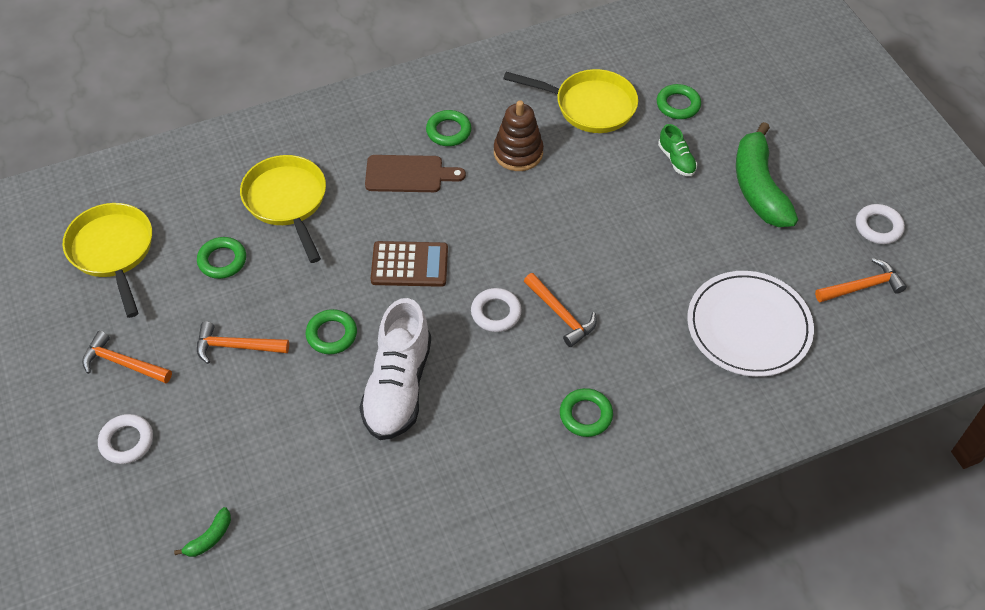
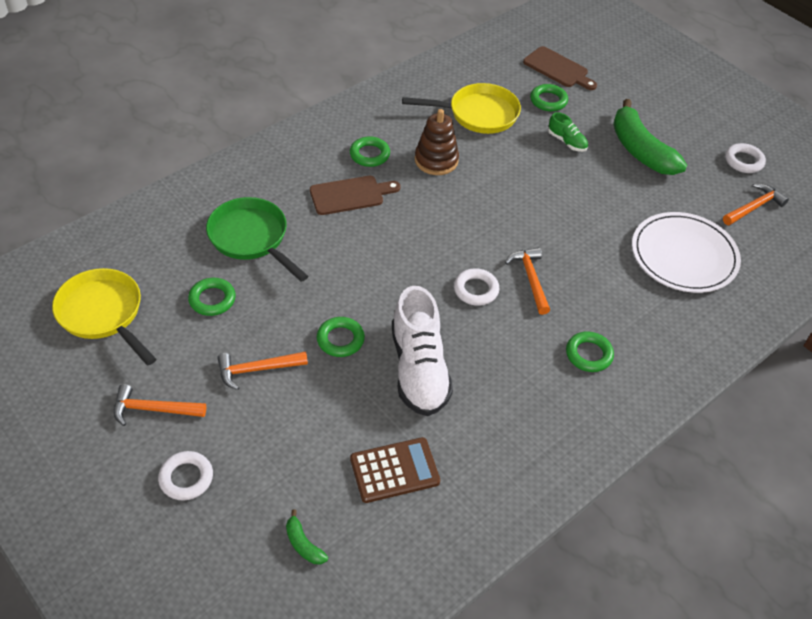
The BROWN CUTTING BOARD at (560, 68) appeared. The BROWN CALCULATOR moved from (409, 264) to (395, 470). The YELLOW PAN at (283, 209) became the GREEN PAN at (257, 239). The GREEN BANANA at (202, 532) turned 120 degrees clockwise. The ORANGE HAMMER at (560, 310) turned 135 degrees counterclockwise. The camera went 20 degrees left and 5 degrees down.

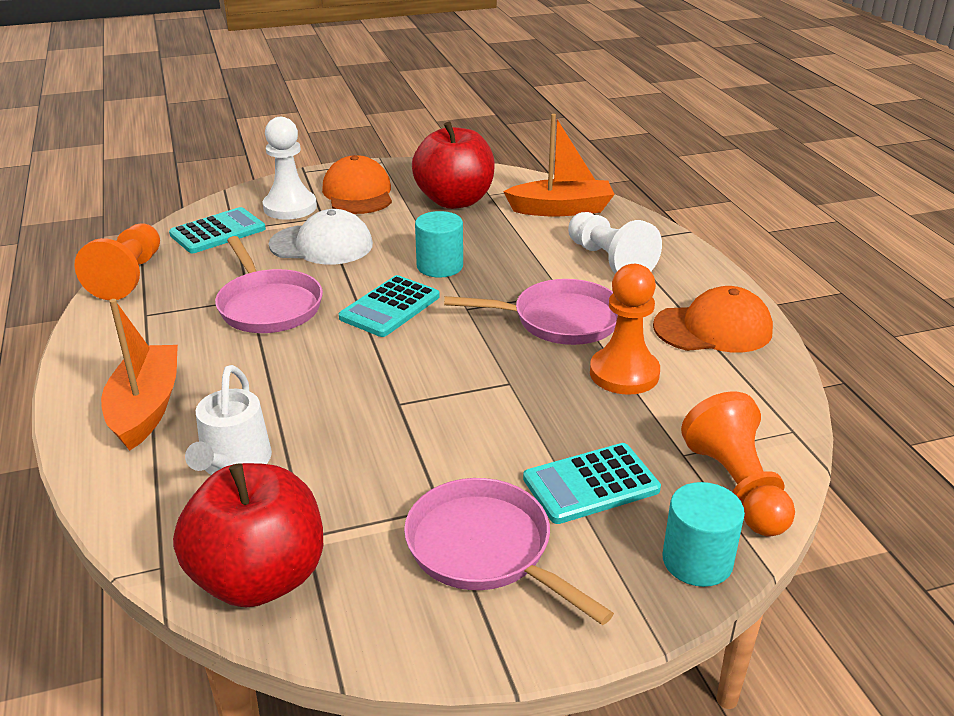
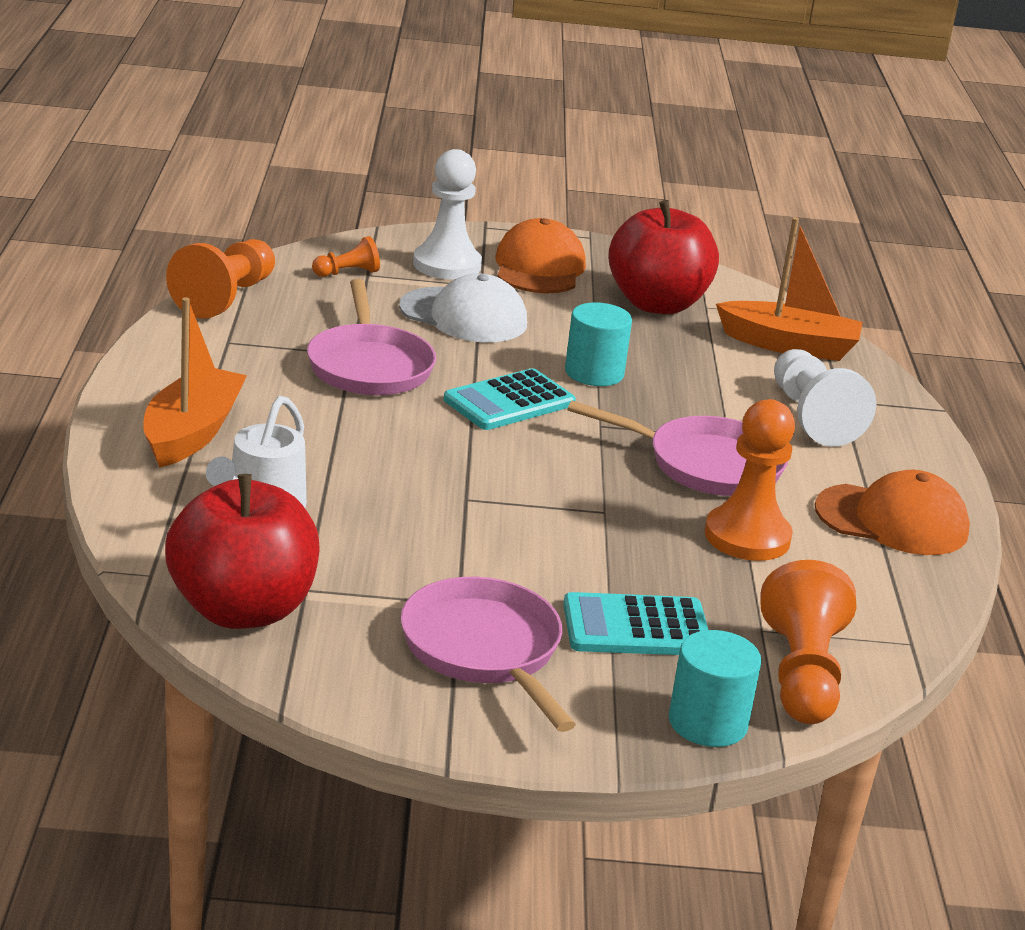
The TURQUOISE CALCULATOR at (217, 230) was replaced by the ORANGE PAWN at (346, 256). The camera went 15 degrees right and 5 degrees down.

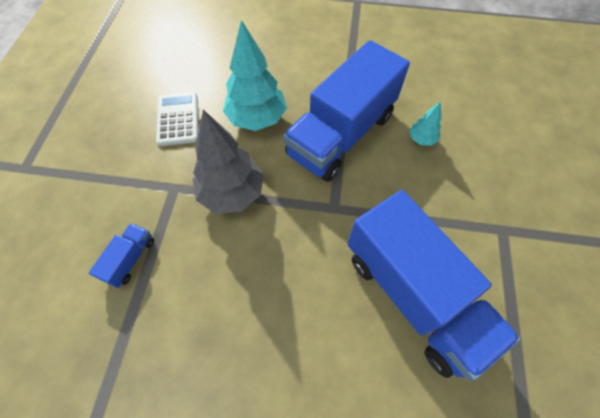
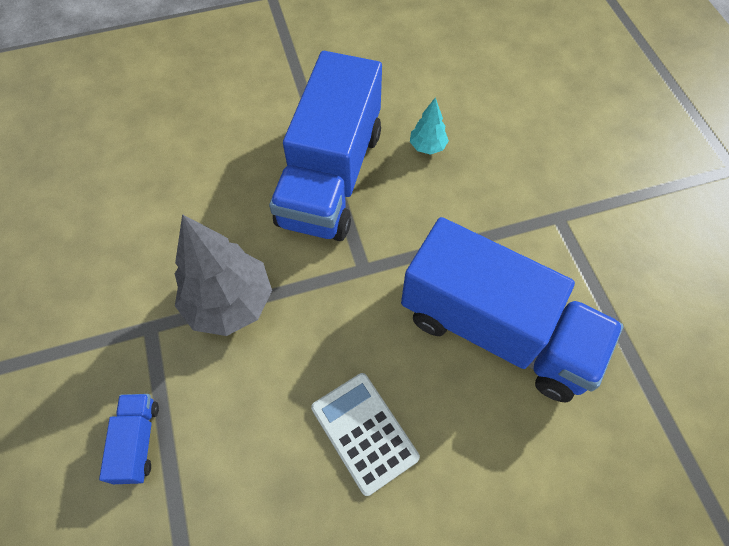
The TURQUOISE TREE at (255, 75) disappeared. The WHITE CALCULATOR moved from (177, 119) to (365, 434). The camera went 25 degrees left and 0 degrees up.

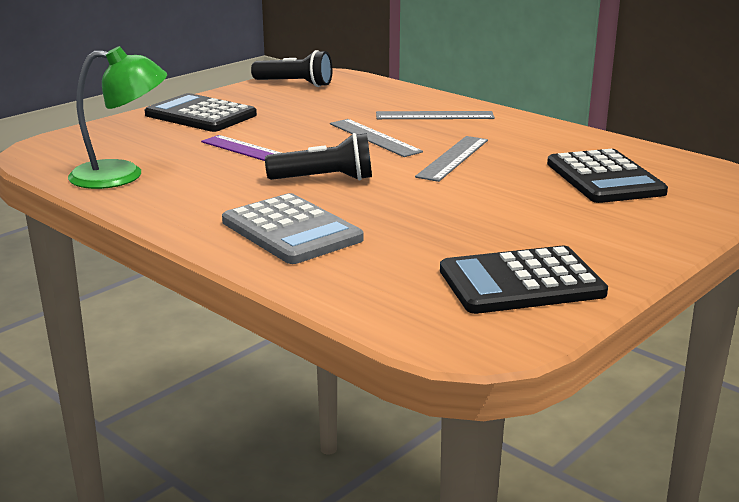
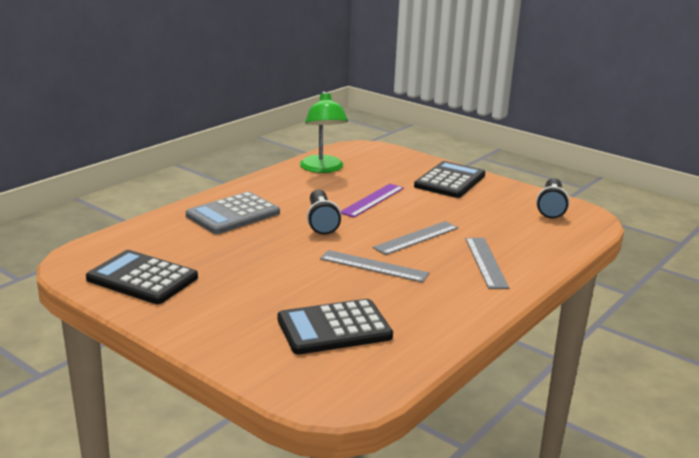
The BLACK CALCULATOR at (524, 280) turned 45 degrees counterclockwise. The camera went 85 degrees right and 0 degrees up.

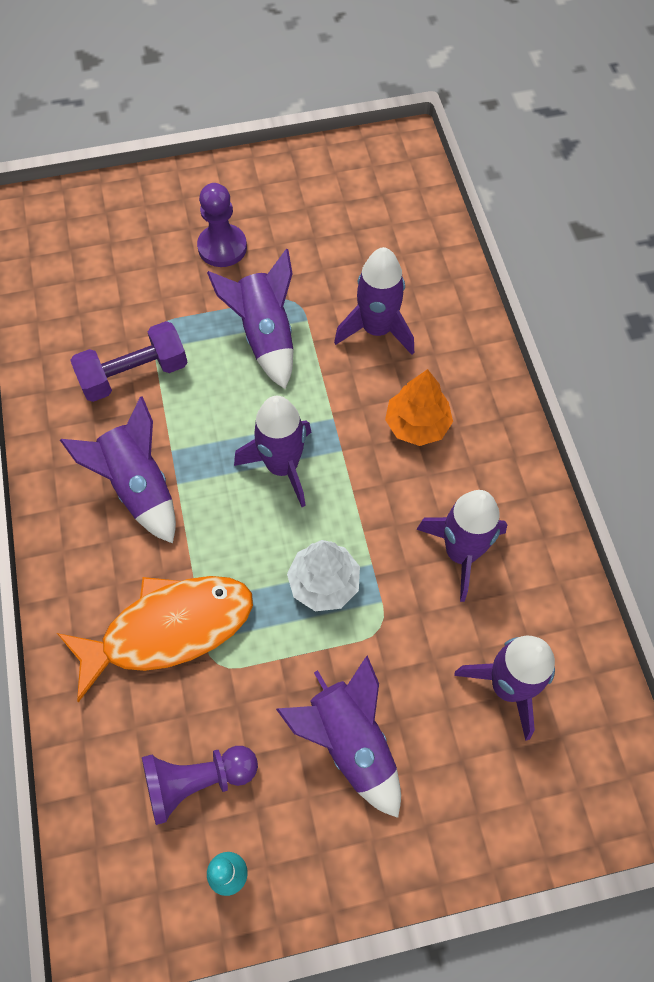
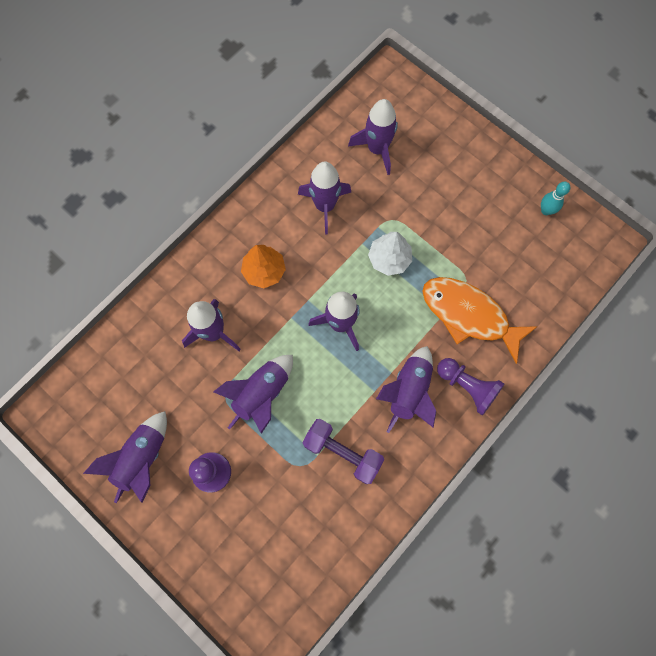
The PURPLE PAWN moved from (200, 785) to (470, 386). The PURPLE ROCKET moved from (338, 736) to (125, 457). The camera went 125 degrees left and 10 degrees up.

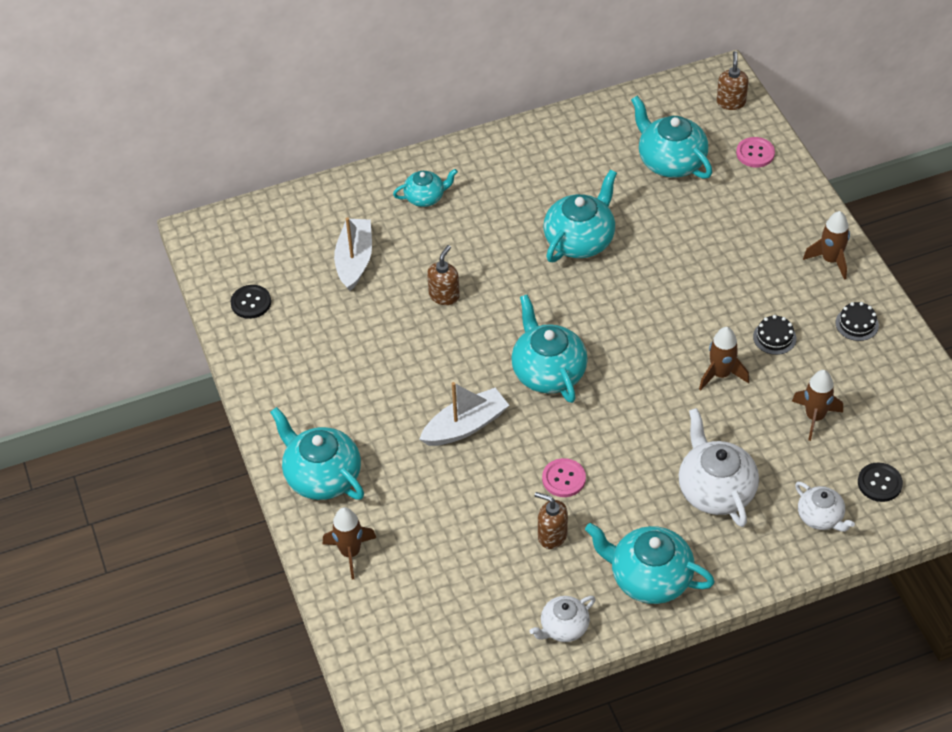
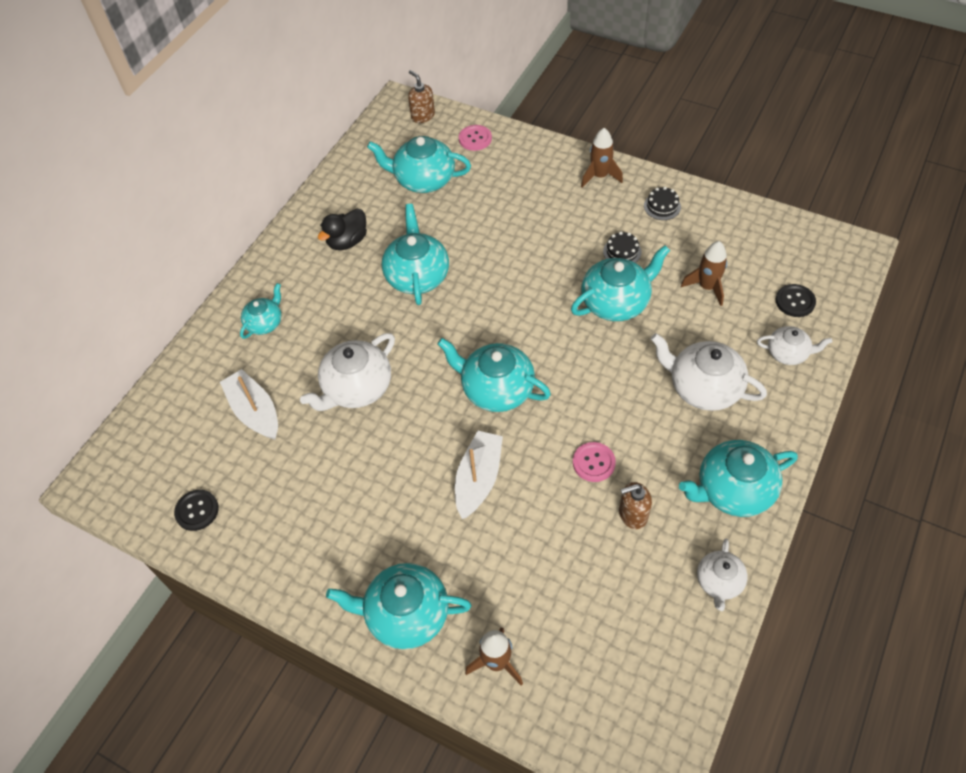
The BLACK DUCK at (342, 229) appeared. The BROWN SOAP DISPENSER at (443, 275) was replaced by the WHITE TEAPOT at (347, 372). The BROWN ROCKET at (724, 358) was replaced by the TURQUOISE TEAPOT at (620, 283). The camera went 40 degrees left and 5 degrees up.

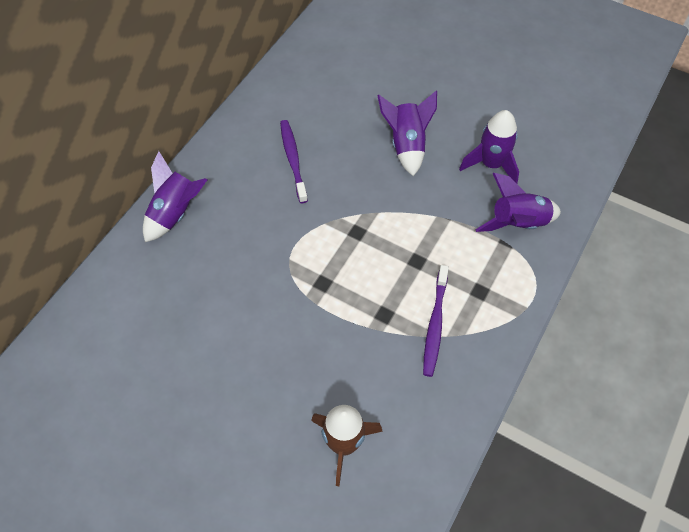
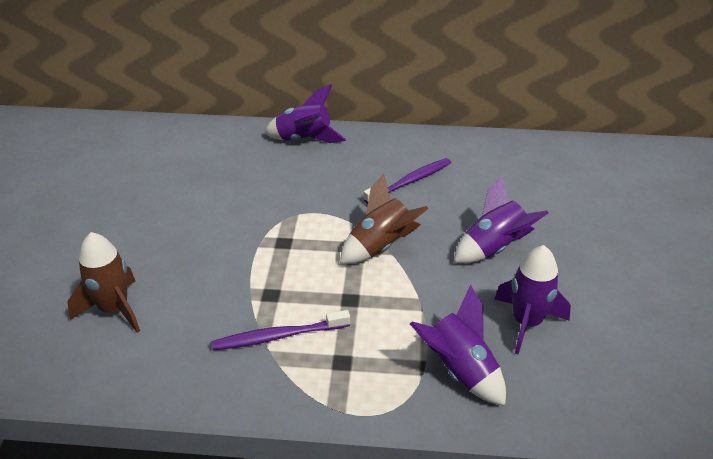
The BROWN ROCKET at (384, 218) appeared. The camera went 65 degrees right and 20 degrees down.

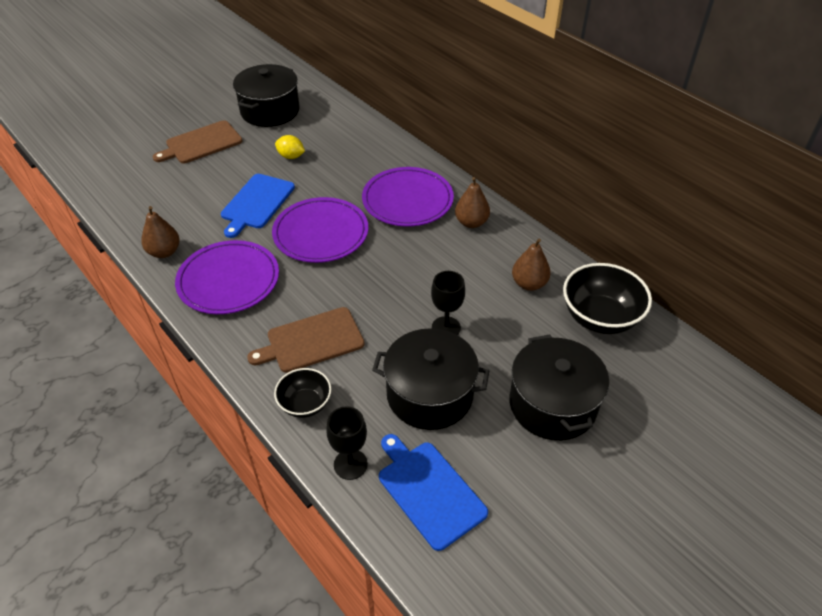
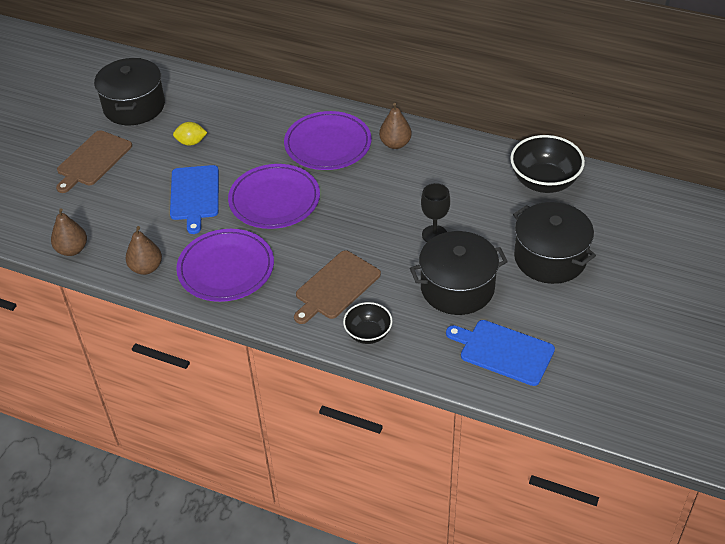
The BLACK GOBLET at (347, 443) disappeared. The BROWN PEAR moved from (531, 264) to (69, 232). The camera went 25 degrees left and 0 degrees up.

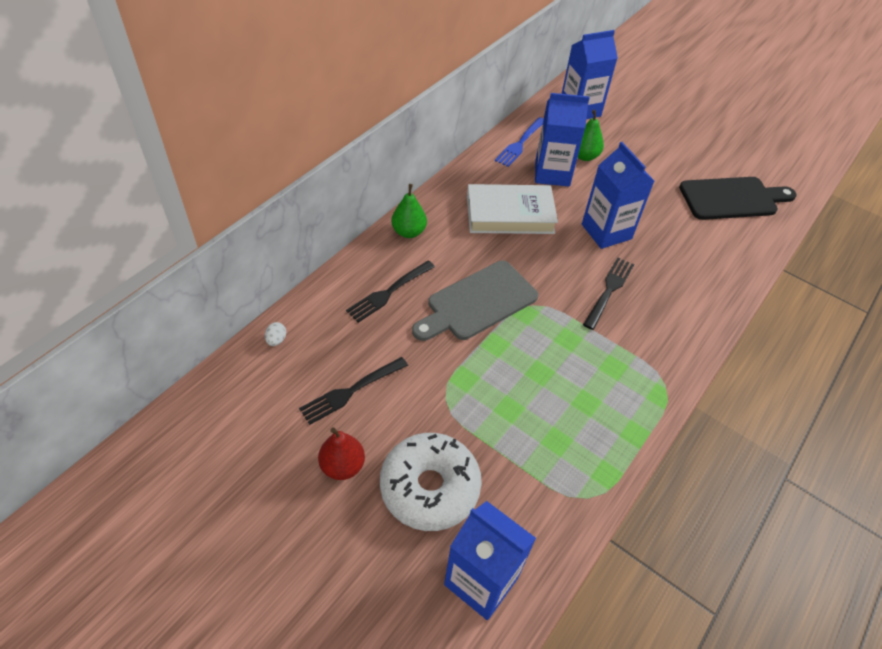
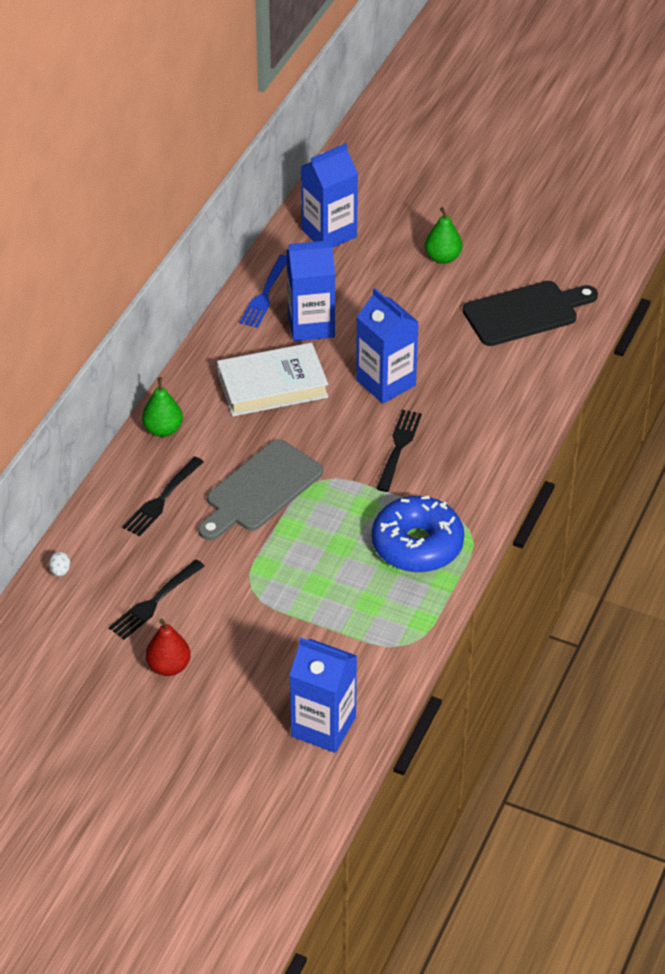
The WHITE DONUT at (431, 482) disappeared. The BLUE DONUT at (418, 534) appeared. The GREEN PEAR moved from (591, 135) to (443, 235). The camera went 10 degrees left and 5 degrees down.

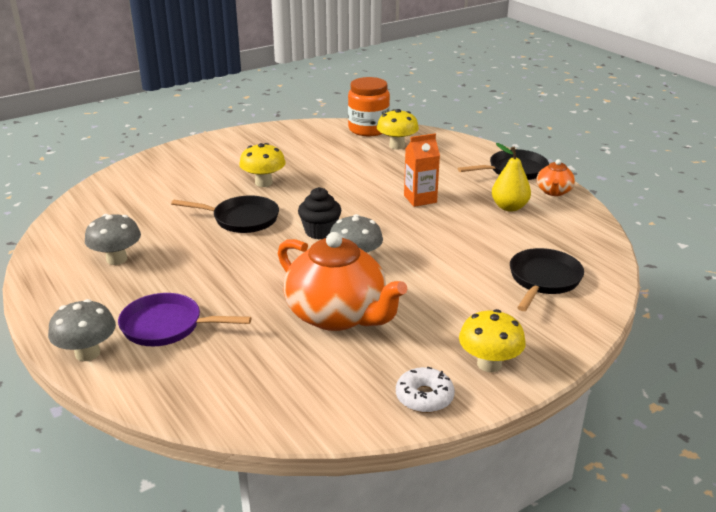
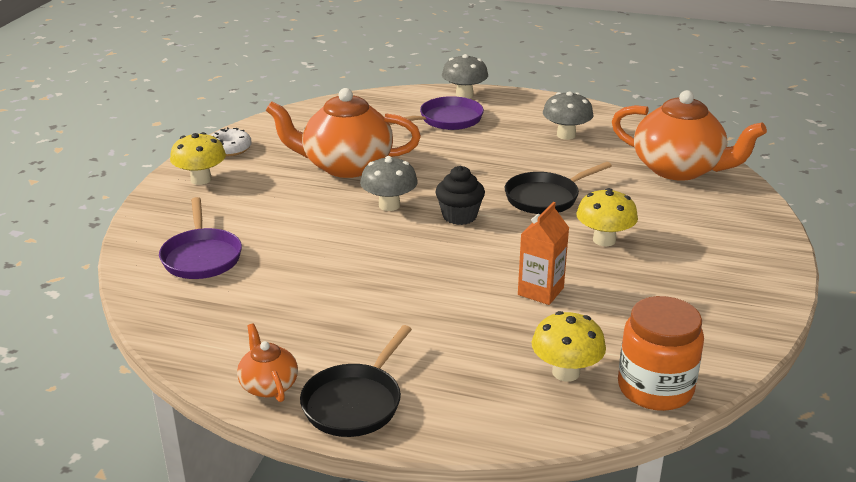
The YELLOW PEAR at (511, 177) disappeared. The ORANGE TEAPOT at (689, 135) appeared. The ORANGE CARTON moved from (422, 170) to (543, 253). The BLACK PAN at (547, 279) became the PURPLE PAN at (200, 238). The camera went 140 degrees right and 0 degrees up.

